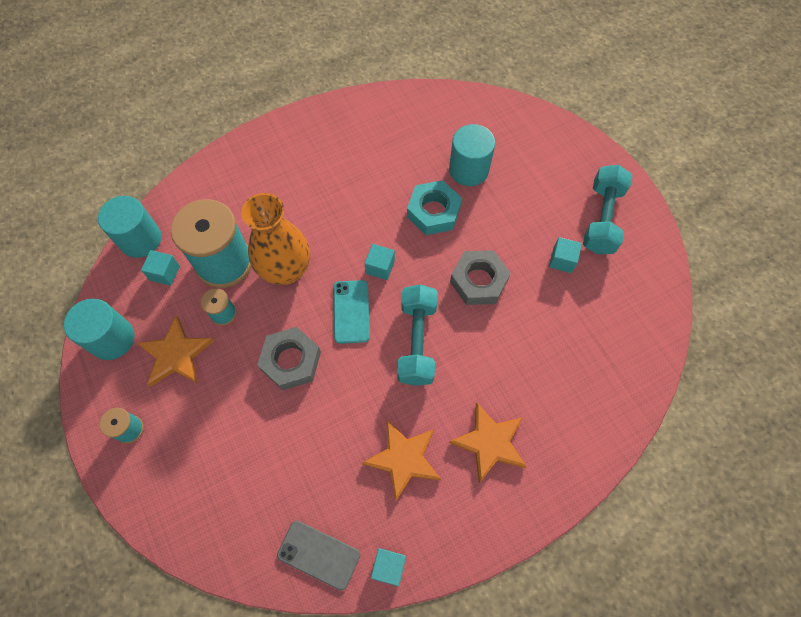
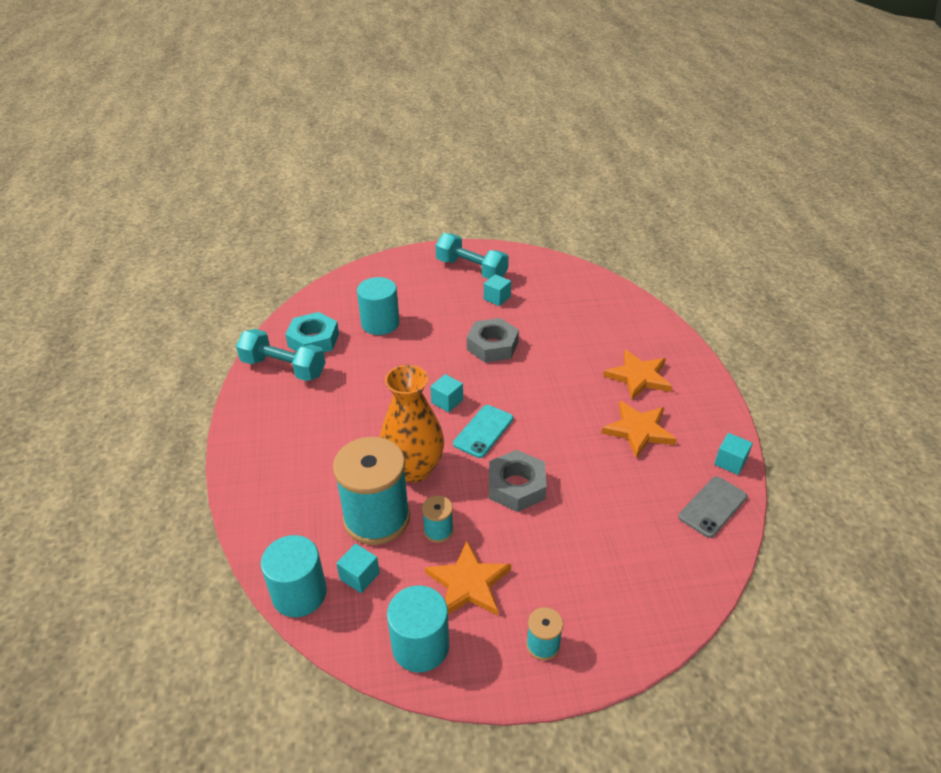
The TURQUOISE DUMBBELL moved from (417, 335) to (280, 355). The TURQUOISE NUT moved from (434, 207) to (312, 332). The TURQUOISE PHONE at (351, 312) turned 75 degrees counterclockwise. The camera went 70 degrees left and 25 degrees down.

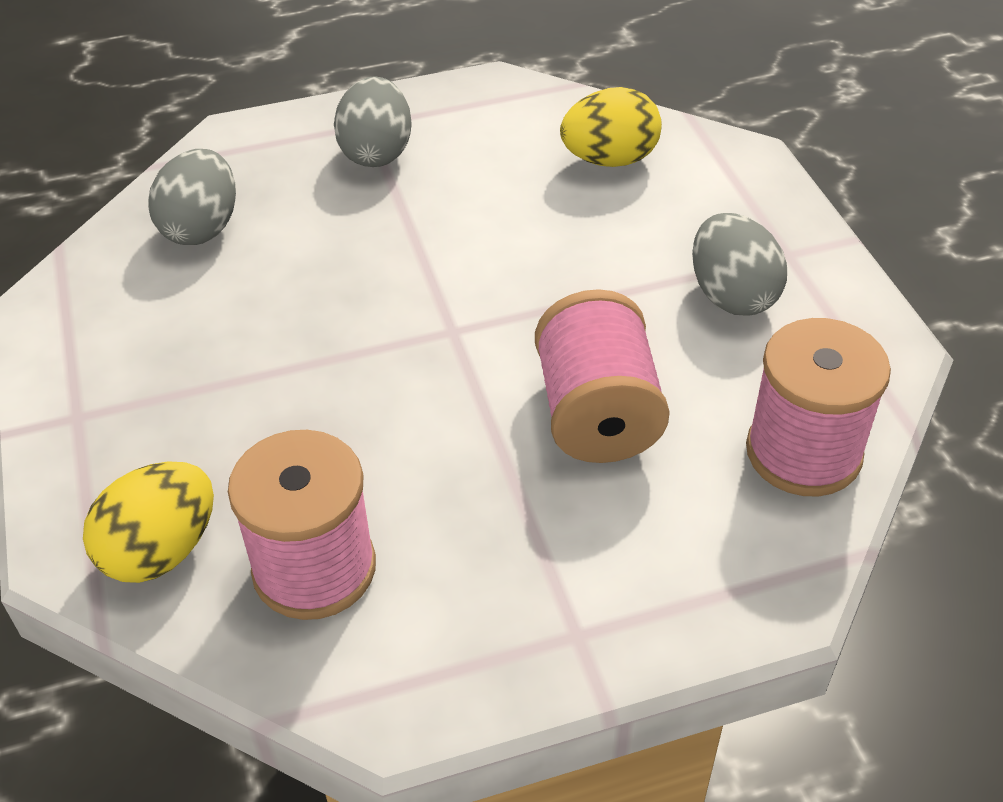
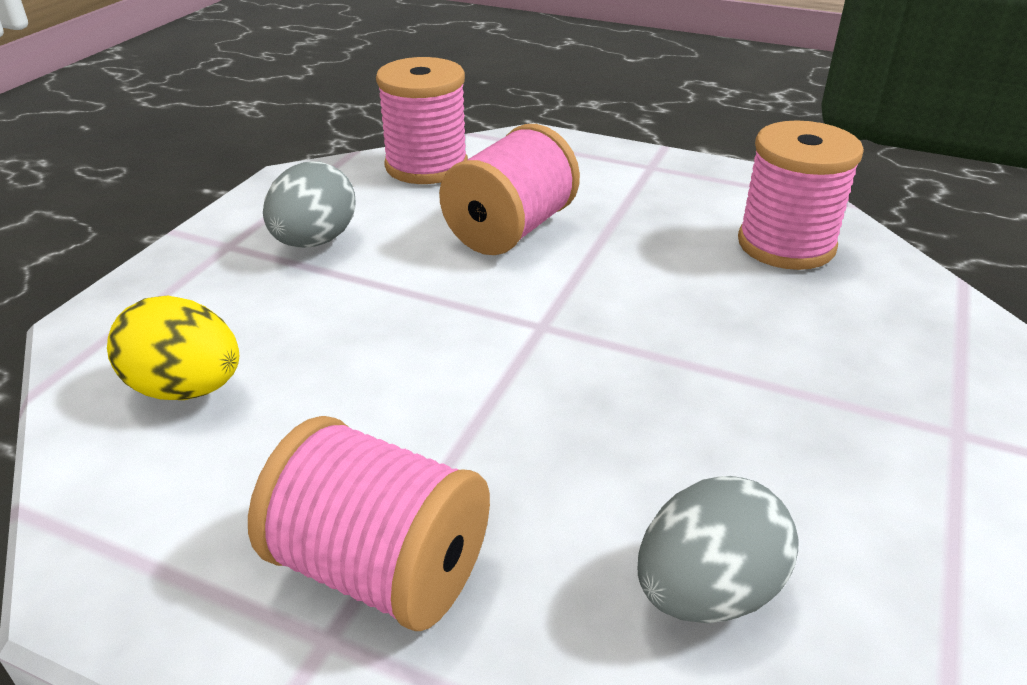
The YELLOW EGG at (148, 522) disappeared. The GREY EGG at (373, 121) was replaced by the PINK SPOOL at (369, 523). The camera went 140 degrees left and 10 degrees down.

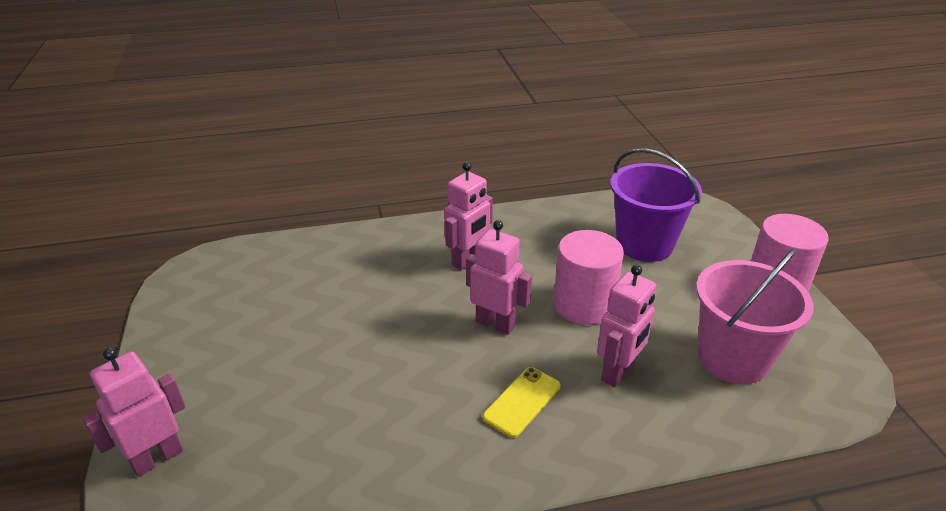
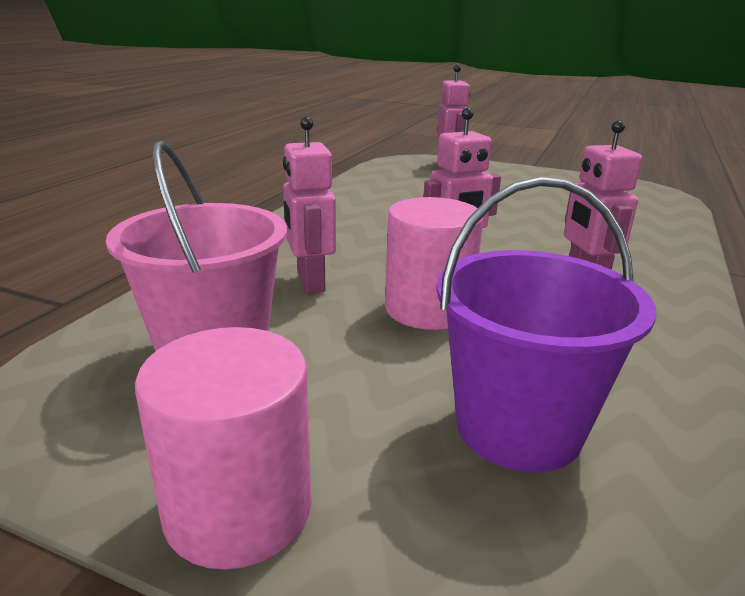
The YELLOW PHONE at (522, 402) disappeared. The camera went 125 degrees right and 10 degrees down.

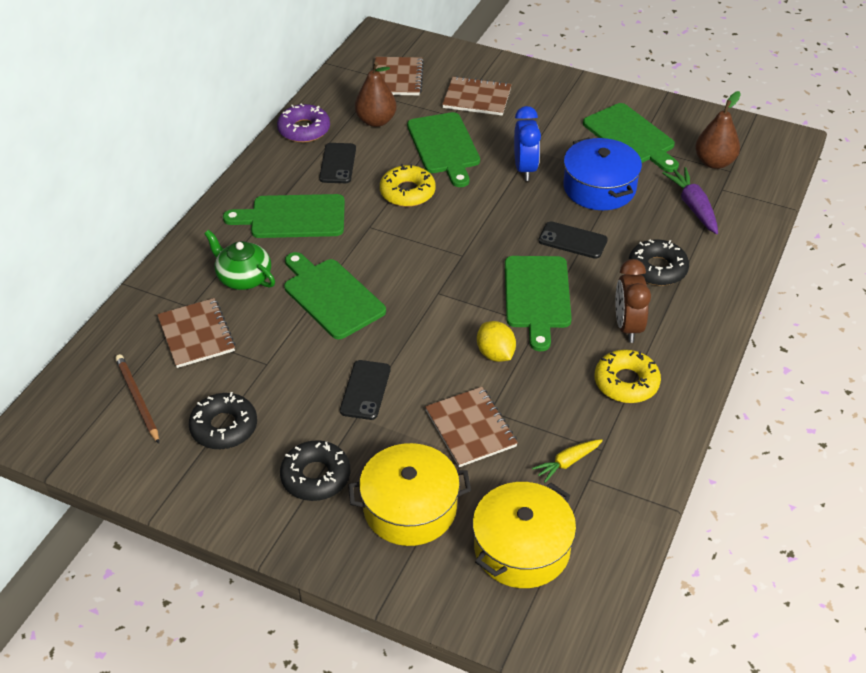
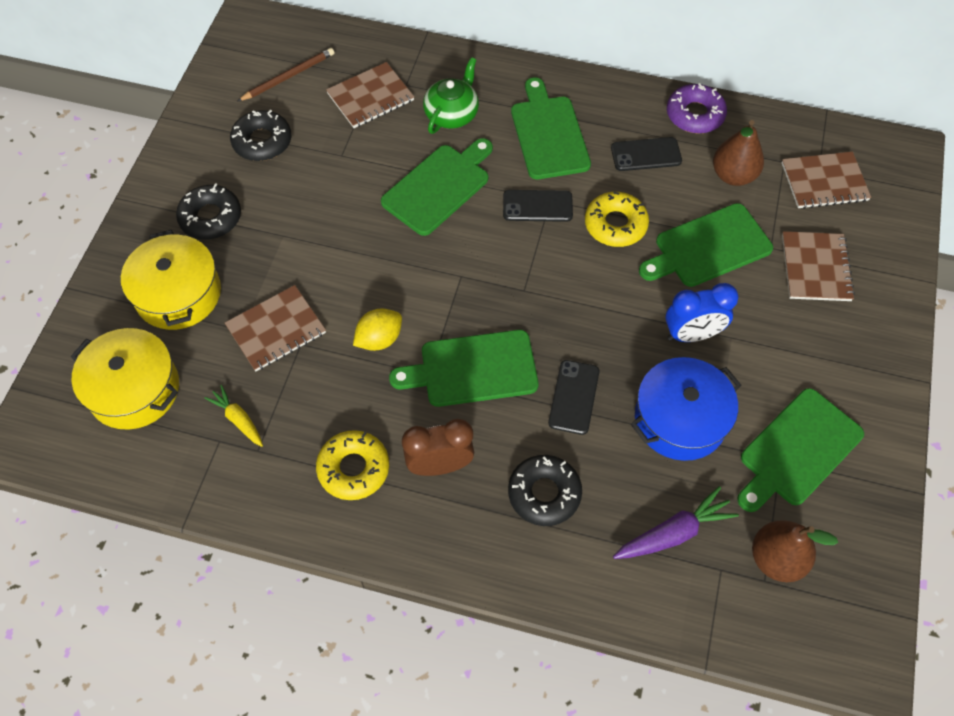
The BLACK PHONE moved from (365, 390) to (538, 206). The camera went 80 degrees right and 15 degrees up.

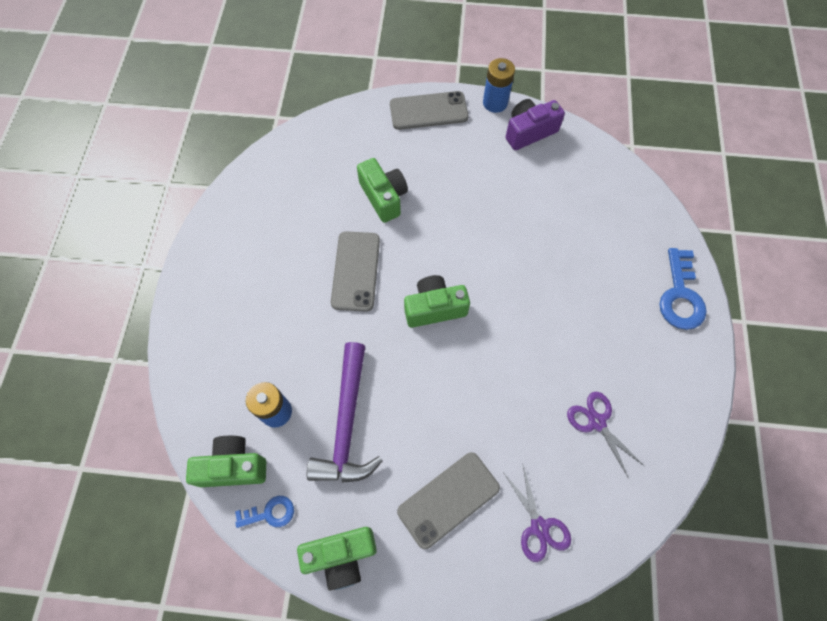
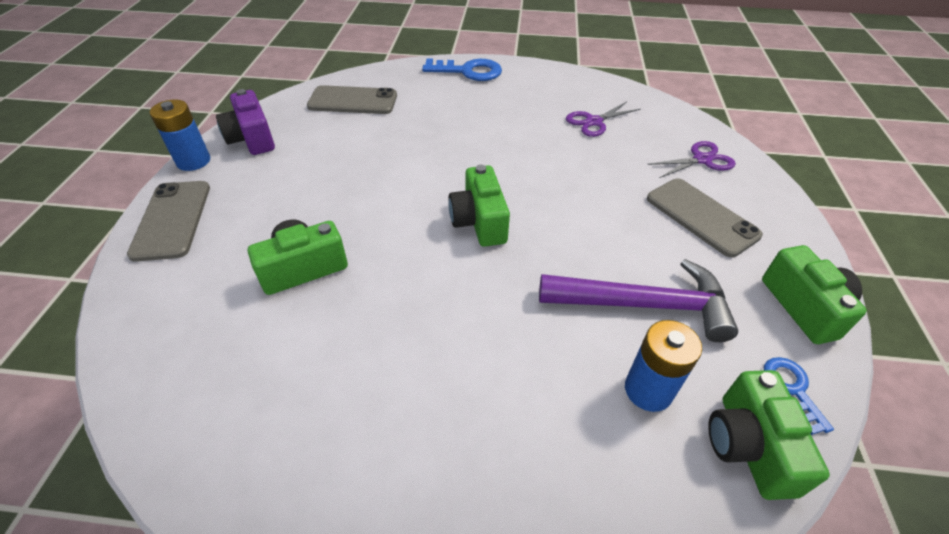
The GREY PHONE moved from (355, 271) to (352, 99). The camera went 90 degrees left and 20 degrees down.

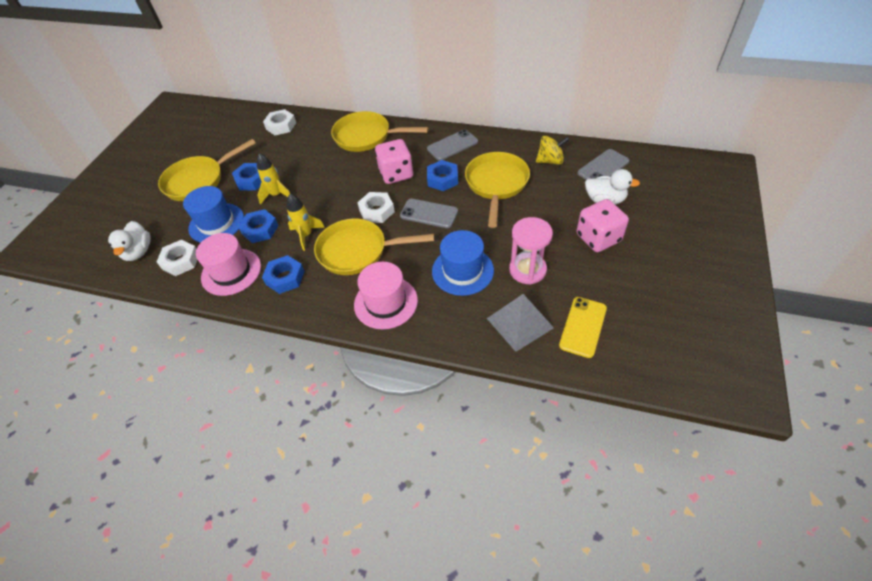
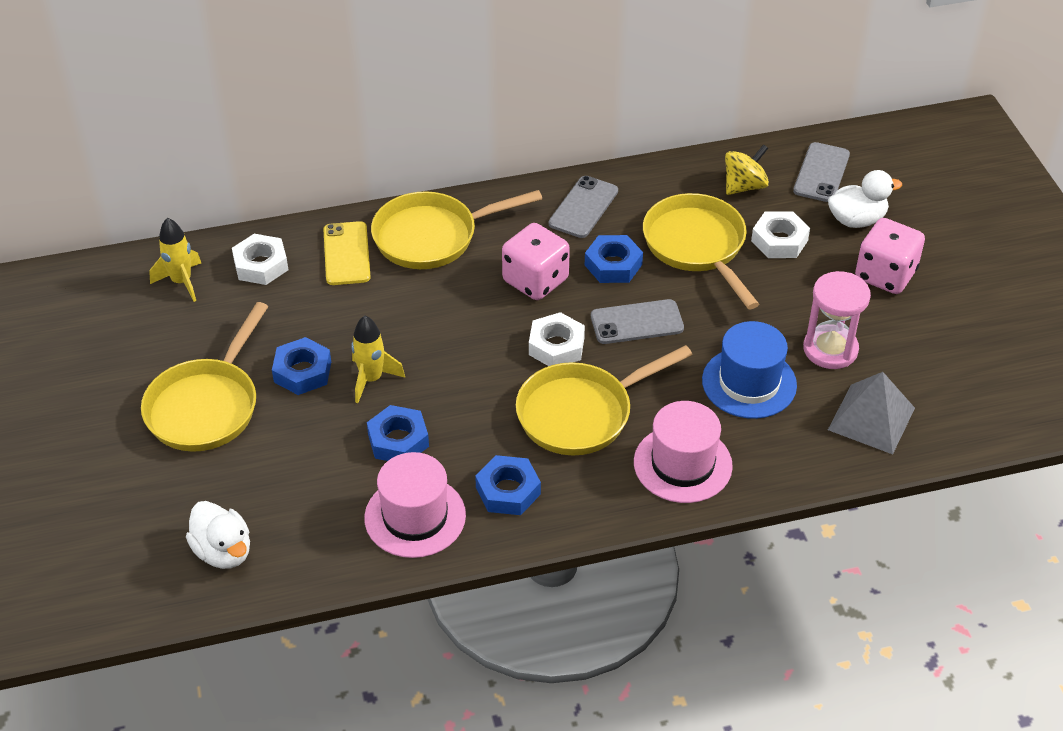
The BLUE HAT at (213, 214) disappeared. The WHITE NUT moved from (177, 258) to (780, 234). The YELLOW ROCKET moved from (306, 222) to (175, 260). The YELLOW PHONE moved from (583, 327) to (347, 253). The camera went 35 degrees left and 5 degrees down.

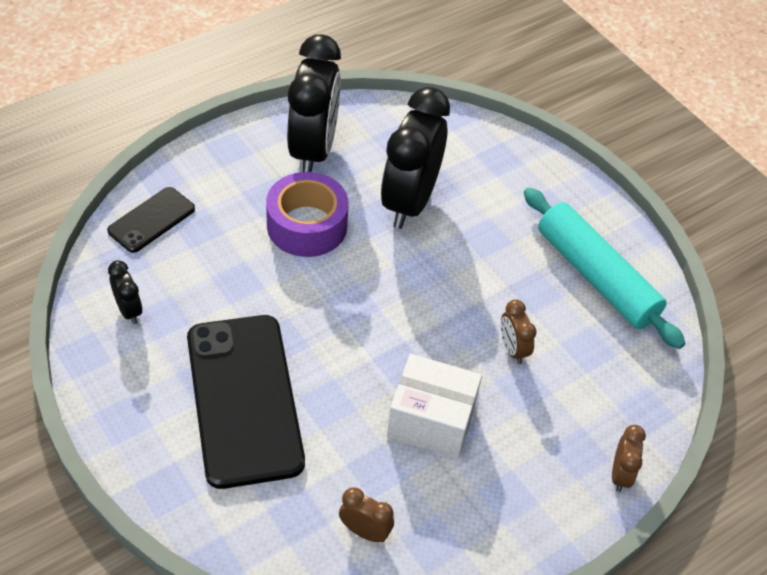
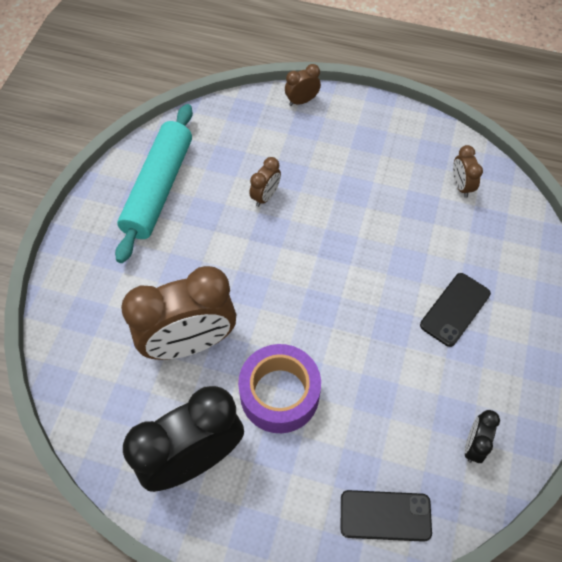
The WHITE BOX at (434, 406) disappeared. The BLACK CLOCK at (415, 158) became the BROWN CLOCK at (178, 313). The BLACK PHONE at (246, 402) changed to 0.50 times the size. The camera went 125 degrees left and 10 degrees up.

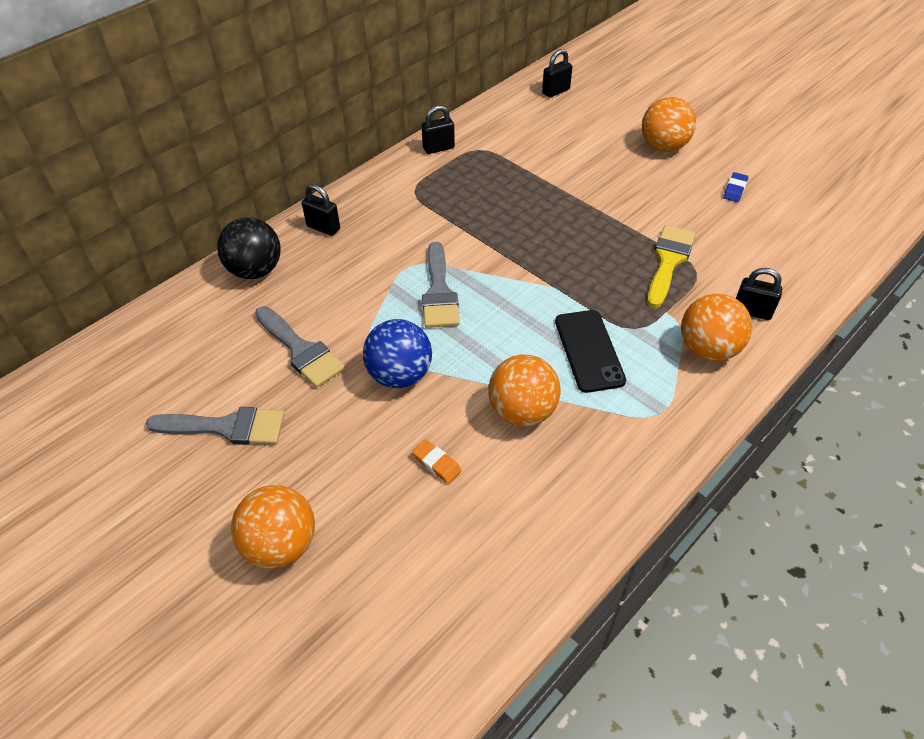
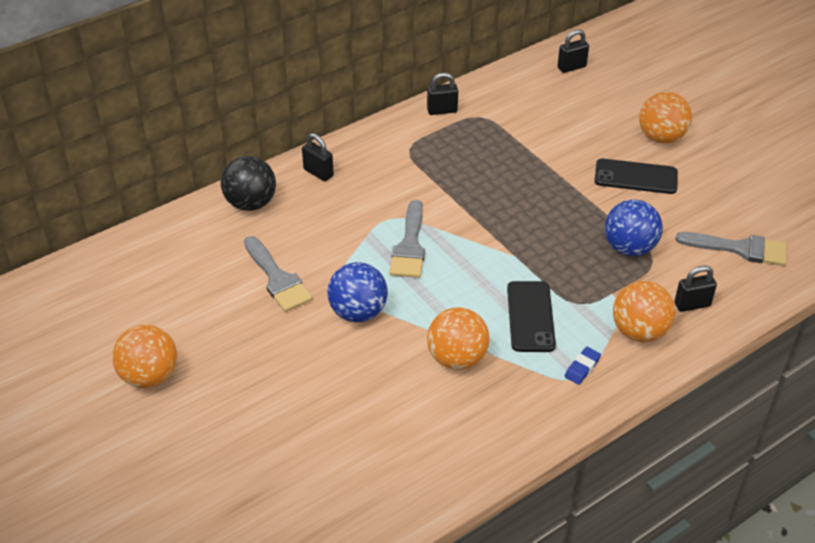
The ORANGE ERASER at (437, 461) disappeared. The BLACK PHONE at (636, 176) appeared. The GREY BRUSH moved from (215, 426) to (731, 249). The ORANGE BALL moved from (273, 526) to (144, 356). The BLUE ERASER moved from (735, 187) to (583, 366). The YELLOW BRUSH at (671, 266) was replaced by the BLUE BALL at (634, 228). The BLACK PADLOCK at (759, 294) turned 45 degrees counterclockwise. The camera went 10 degrees right and 5 degrees down.

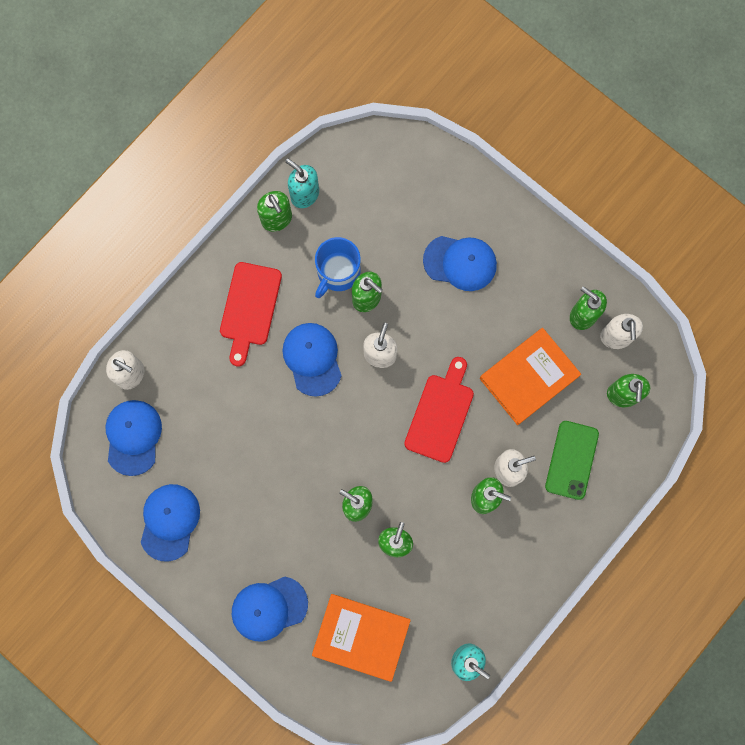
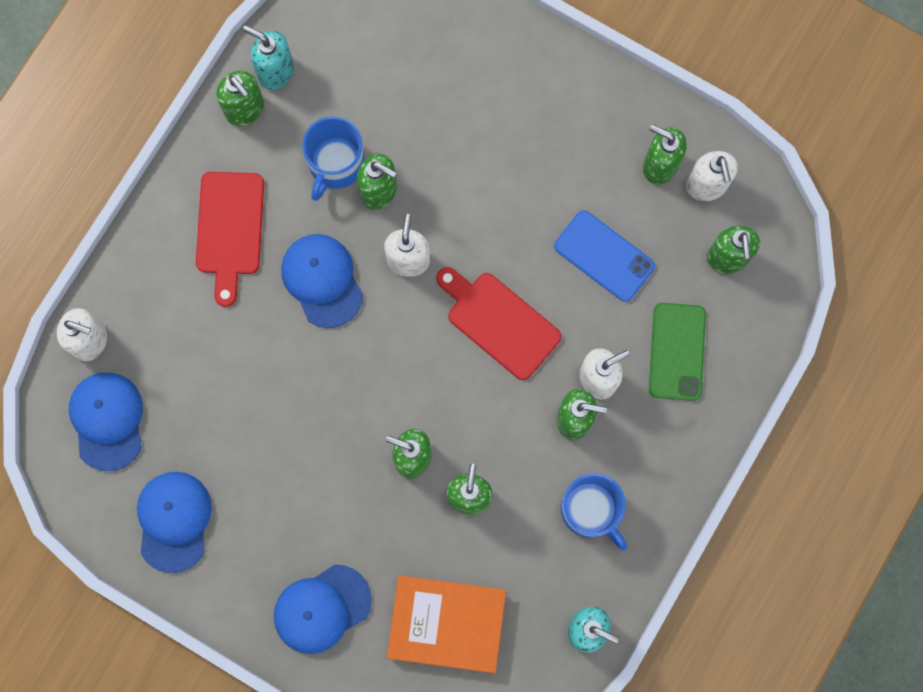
The BLUE CAP at (460, 263) disappeared. The BLUE MUG at (594, 512) appeared. The ORANGE BOOK at (530, 376) was replaced by the BLUE PHONE at (604, 256). The RED CUTTING BOARD at (439, 410) turned 60 degrees counterclockwise. The camera went 10 degrees left and 0 degrees up.

